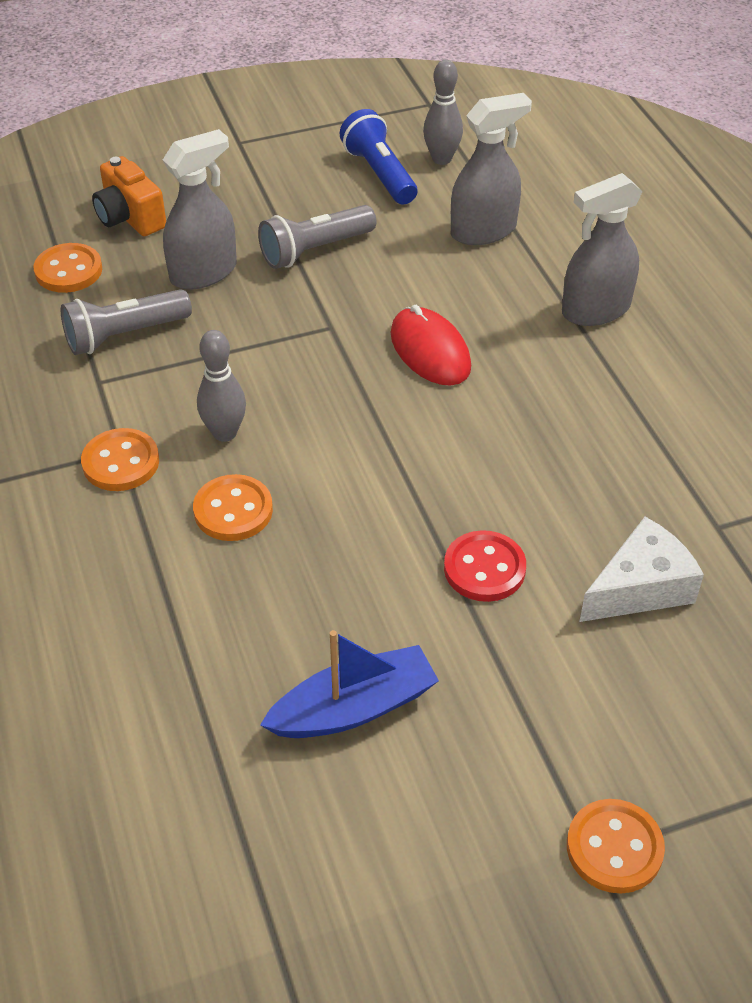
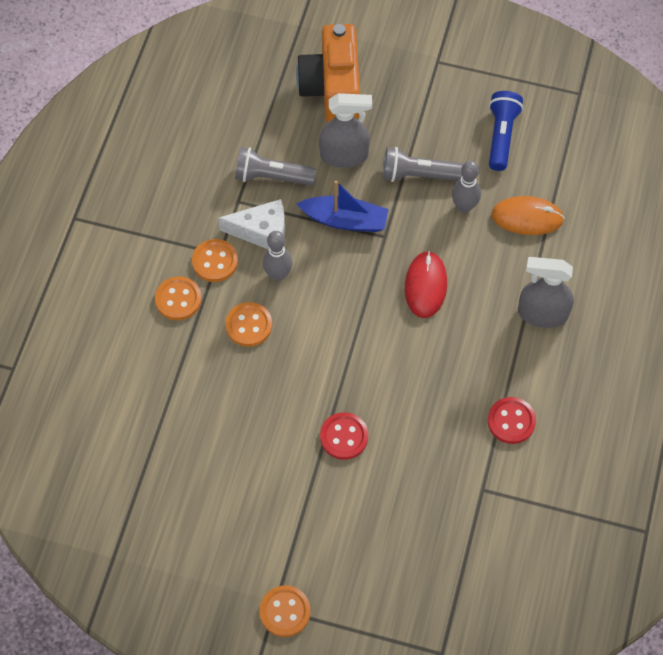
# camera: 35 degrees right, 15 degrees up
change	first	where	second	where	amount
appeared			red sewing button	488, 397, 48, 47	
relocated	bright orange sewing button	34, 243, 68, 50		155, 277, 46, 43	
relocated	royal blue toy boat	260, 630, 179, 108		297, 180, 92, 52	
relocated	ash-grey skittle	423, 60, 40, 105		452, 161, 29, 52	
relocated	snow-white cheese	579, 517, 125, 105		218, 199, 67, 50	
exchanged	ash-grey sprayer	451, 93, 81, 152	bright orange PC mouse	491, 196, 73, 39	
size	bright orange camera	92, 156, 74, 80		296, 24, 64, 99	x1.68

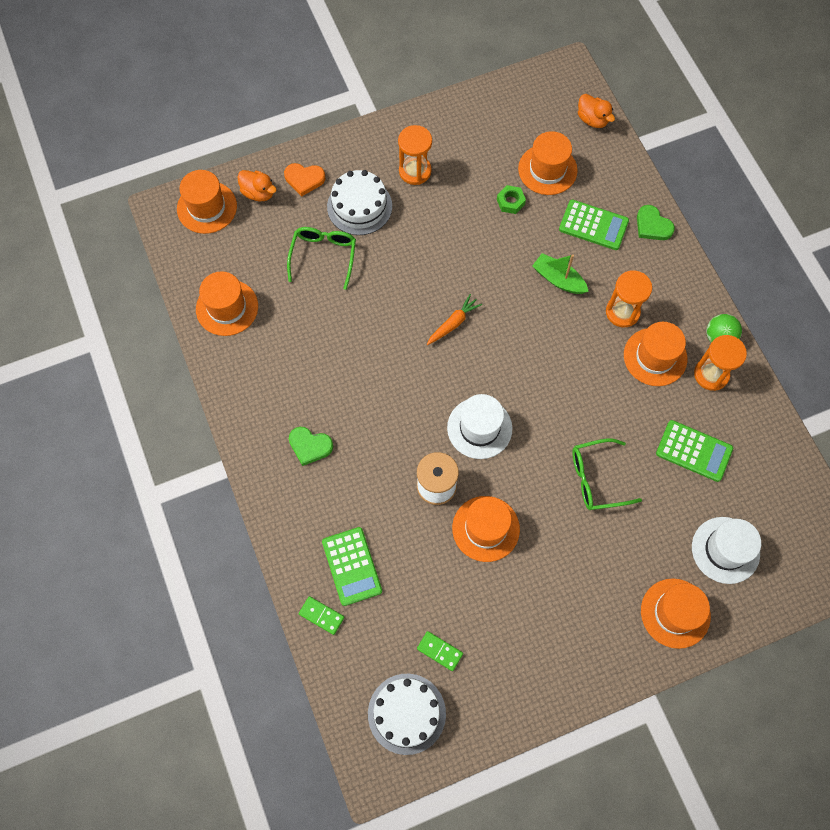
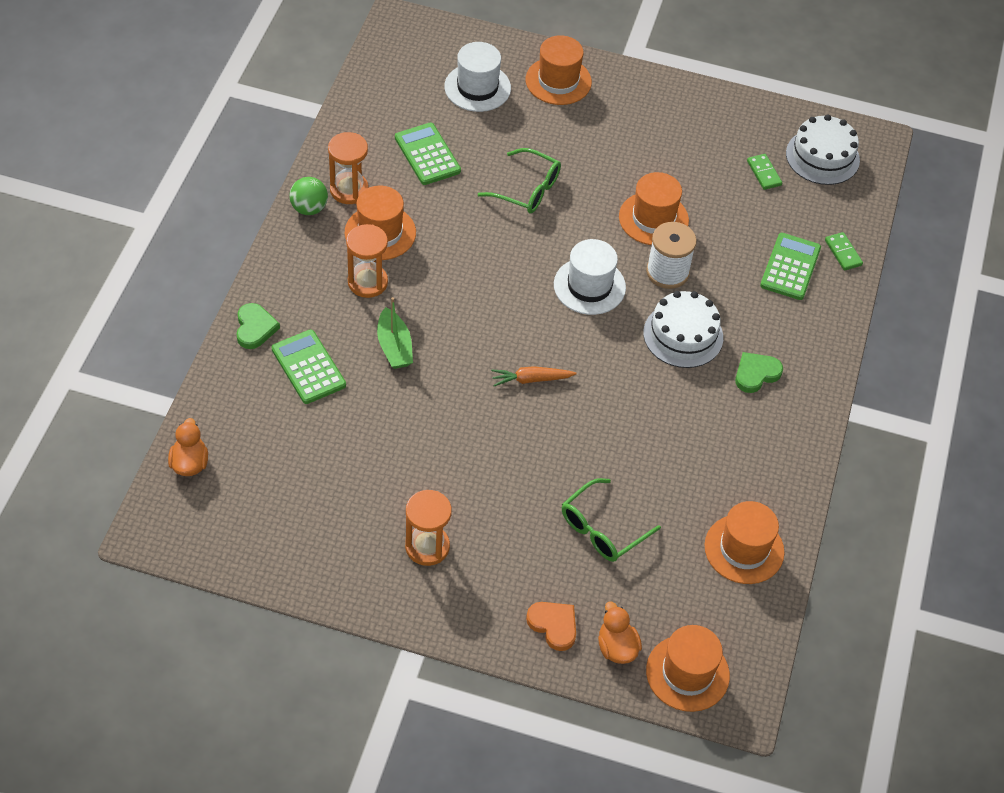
# camera: 145 degrees left, 15 degrees down
change	first	where	second	where	amount
missing	green hex nut	497, 185, 29, 29			
missing	bright orange top hat	518, 131, 60, 64			
relocated	snow-white cake	327, 170, 65, 65		643, 291, 80, 77	
spun	green love heart	289, 427, 44, 39		735, 352, 48, 41	90 degrees counterclockwise

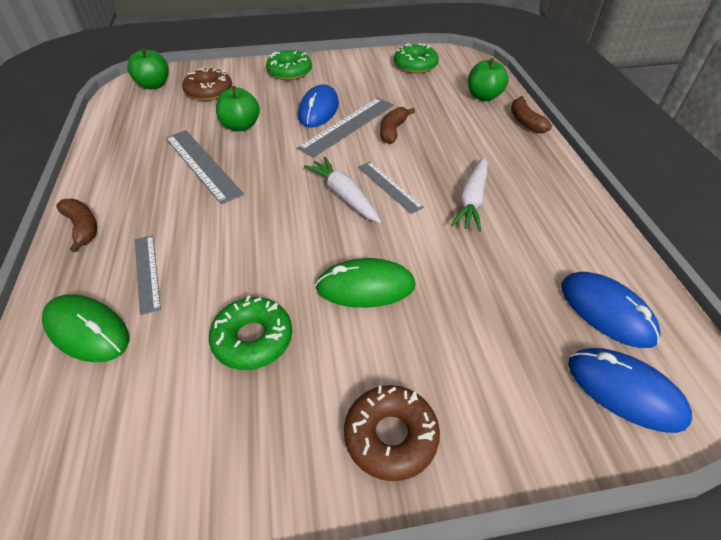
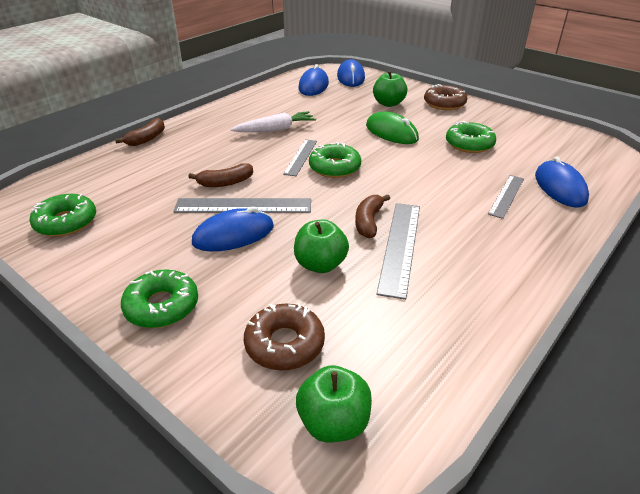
# camera: 130 degrees left, 10 degrees down
change	first	where	second	where	amount
relocated	brown toy banana	56, 199, 41, 53		355, 194, 35, 44	
relocated	green apple fruit	468, 58, 41, 43		373, 71, 34, 36	
exchanged	snow-white root vegetable	304, 157, 77, 66	green donut	309, 142, 52, 36	
colour	green PC mouse	42, 294, 87, 68	royal blue PC mouse	535, 156, 54, 52	

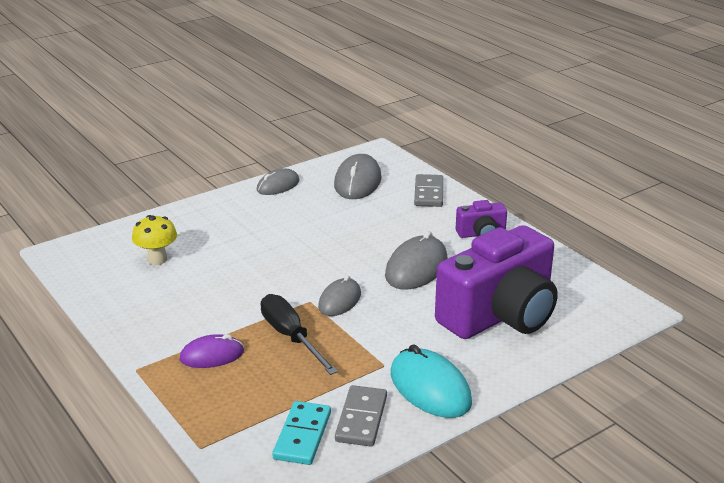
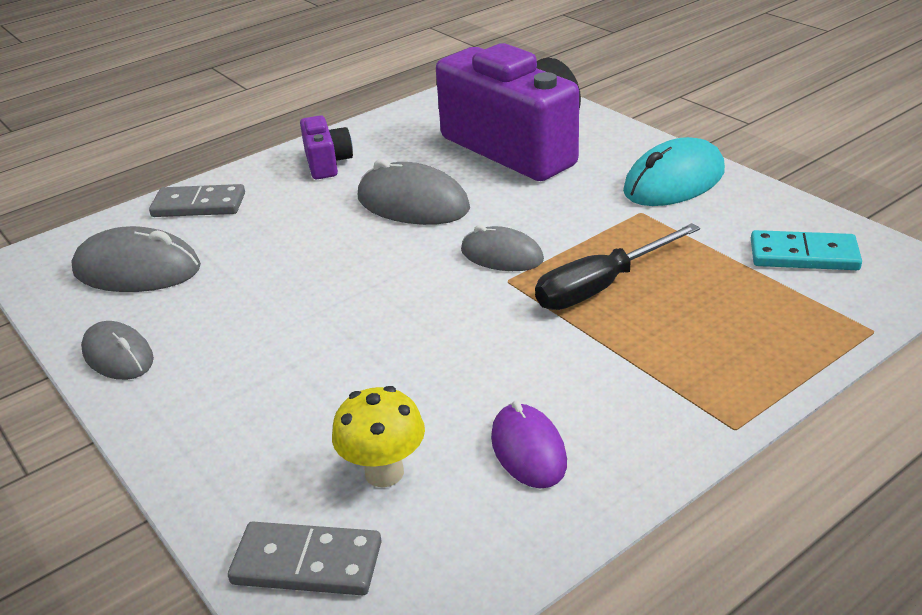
# camera: 90 degrees left, 5 degrees up
change	first	where	second	where	amount
relocated	violet PC mouse	179, 334, 65, 34		491, 400, 76, 89	
relocated	ash-grey domino	335, 385, 52, 62		228, 522, 154, 73	

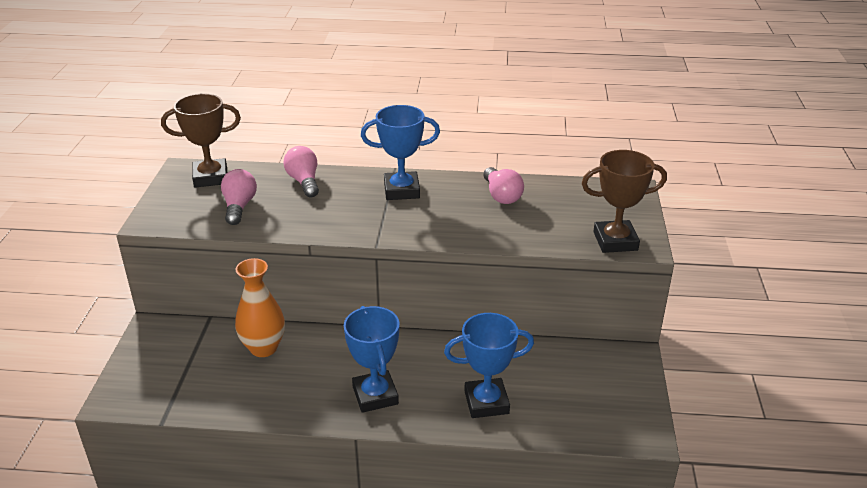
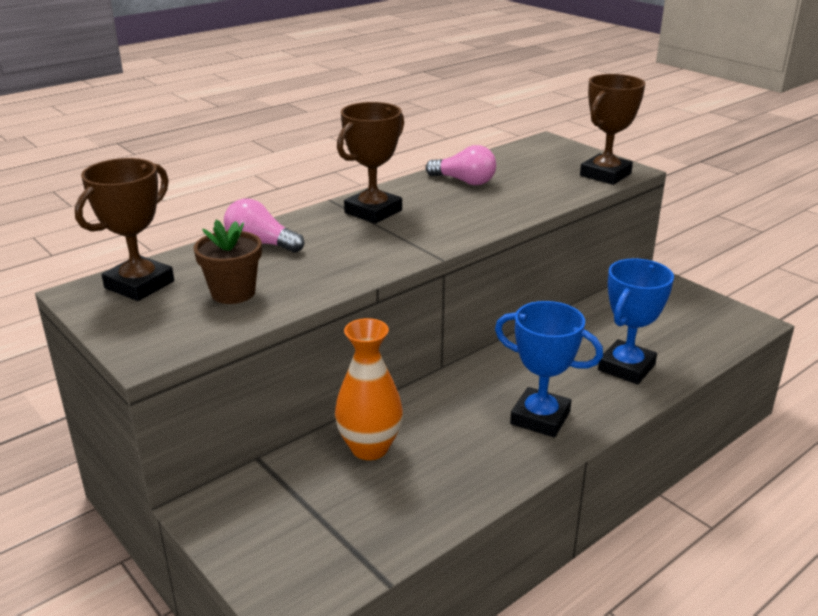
# camera: 45 degrees left, 5 degrees down
change	first	where	second	where	amount
exchanged	rosy lightbulb	221, 169, 36, 56	brown potted plant	193, 219, 69, 85	
colour	royal blue prize cup	361, 105, 79, 95	brown prize cup	337, 102, 67, 122	

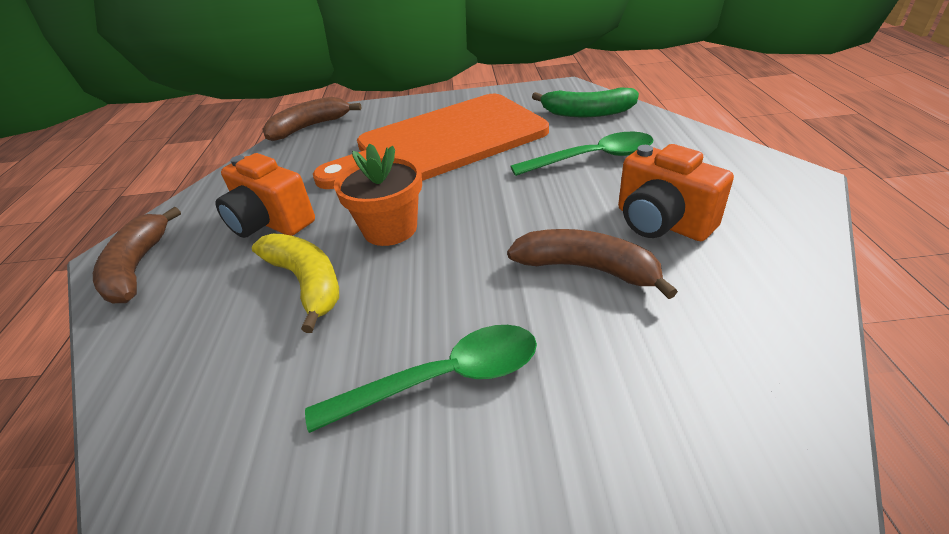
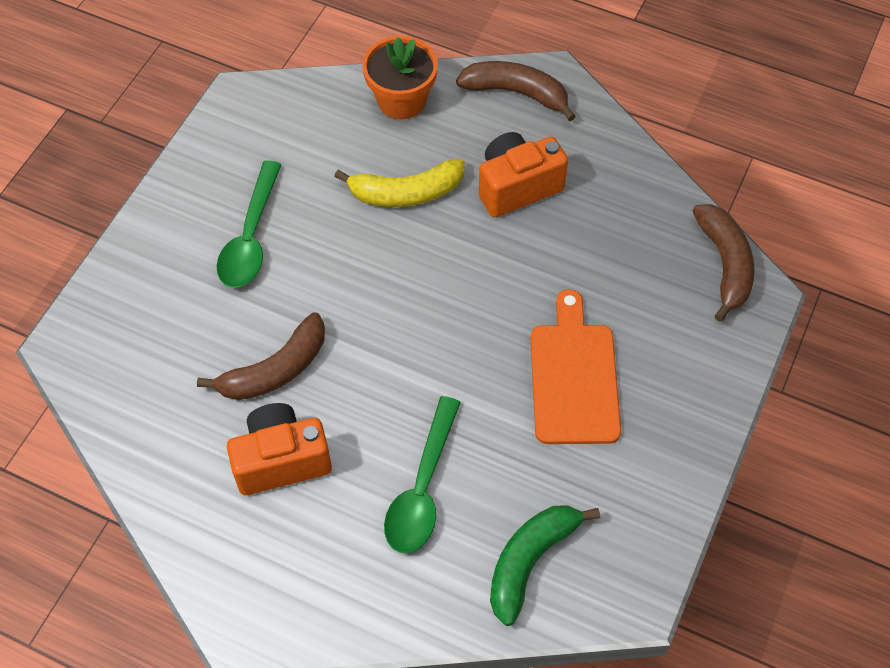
# camera: 115 degrees right, 20 degrees up
change	first	where	second	where	amount
relocated	bright orange potted plant	334, 143, 88, 103		362, 36, 76, 84	
size	bright orange cutting board	313, 94, 236, 95		531, 289, 90, 155	x0.59

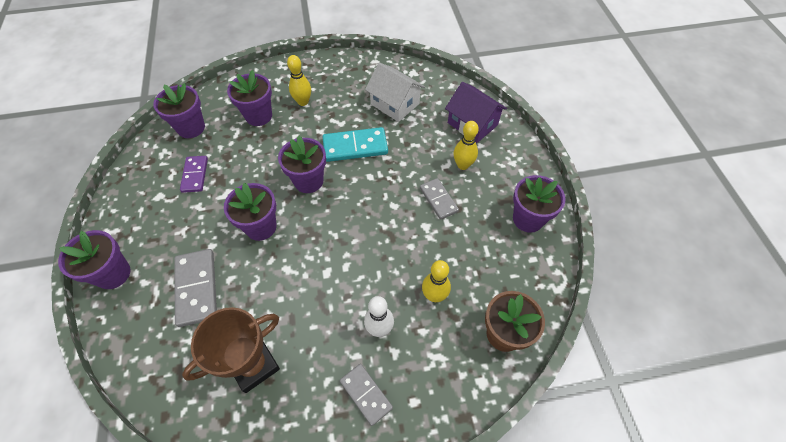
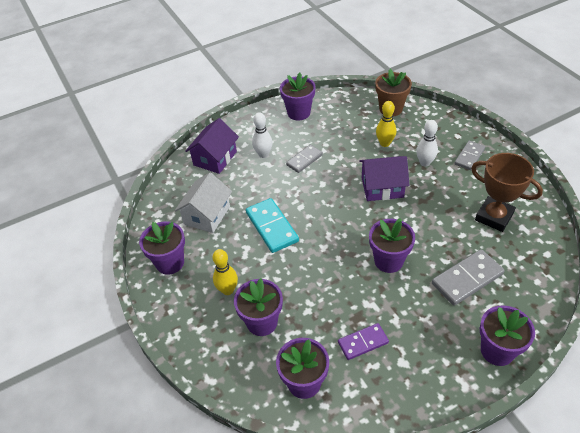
# camera: 105 degrees left, 10 degrees down
change	first	where	second	where	amount
appeared			violet cottage	359, 156, 51, 45	
relocated	violet potted plant	278, 136, 48, 57		139, 221, 46, 54	
colour	yellow skittle	453, 121, 26, 49	snow-white skittle	252, 112, 21, 46	

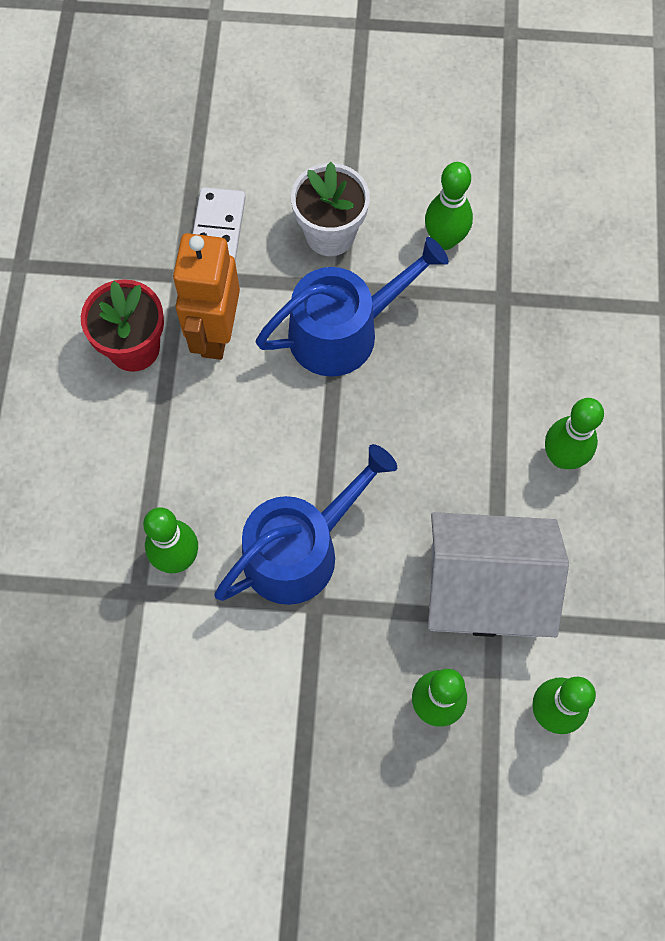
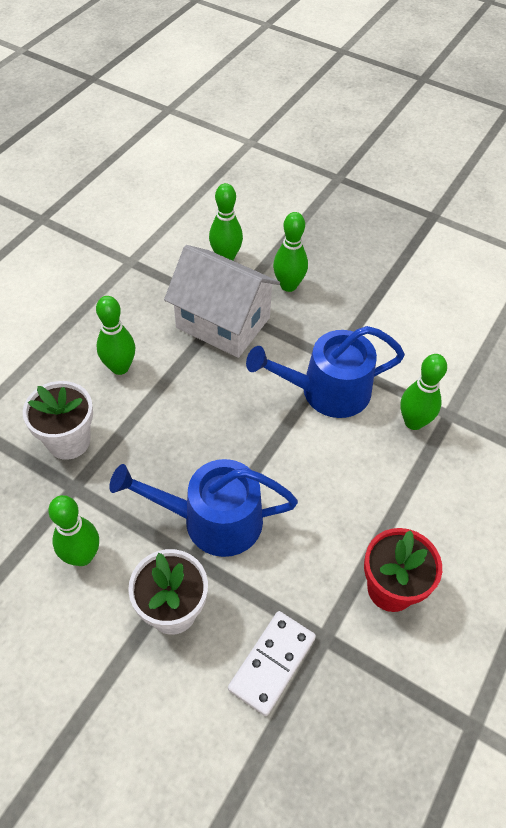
# camera: 155 degrees left, 15 degrees down
change	first	where	second	where	amount
missing	bright orange toy robot	173, 233, 67, 127			
appeared			snow-white potted plant	23, 381, 70, 79	

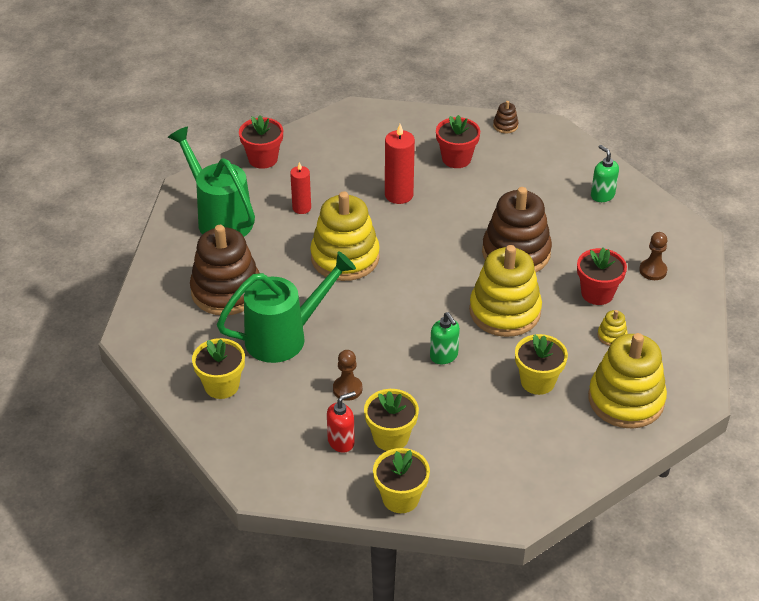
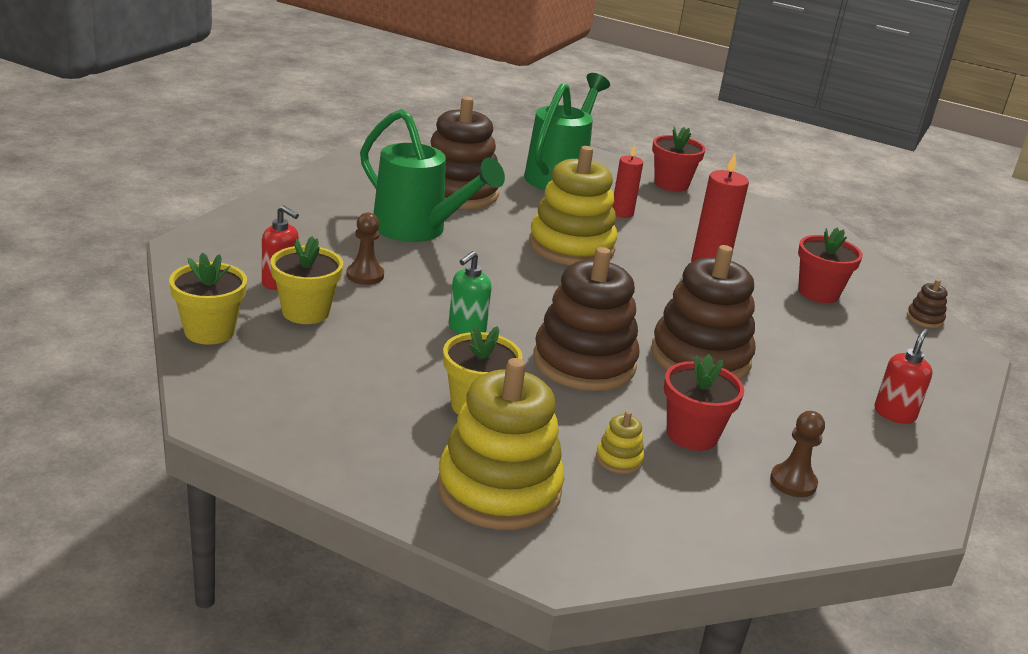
# camera: 60 degrees right, 15 degrees down
change	first	where	second	where	amount
missing	yellow potted plant	192, 338, 53, 61			
colour	yellow ring stacker	469, 245, 73, 92	brown ring stacker	533, 247, 107, 144	
colour	green pump bottle	591, 145, 28, 57	red pump bottle	874, 329, 59, 95	

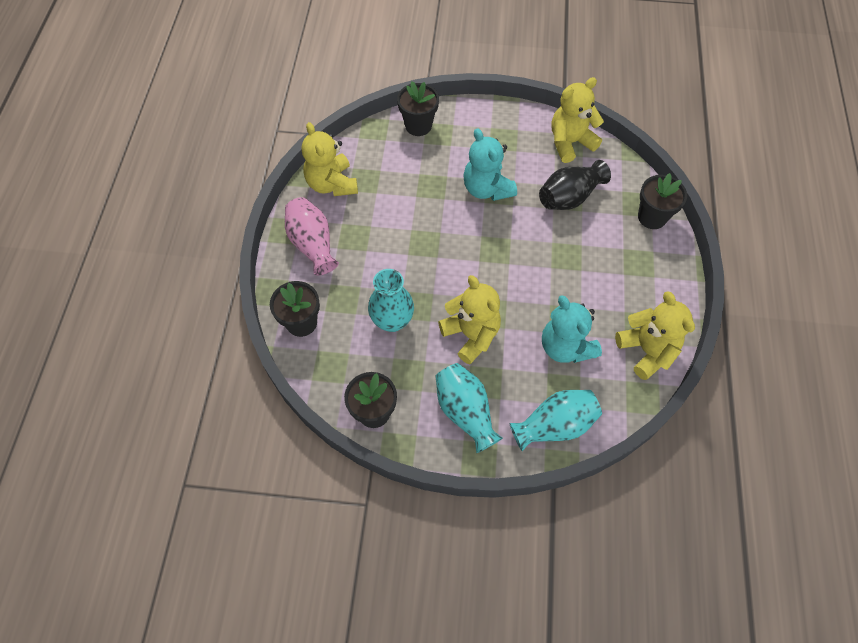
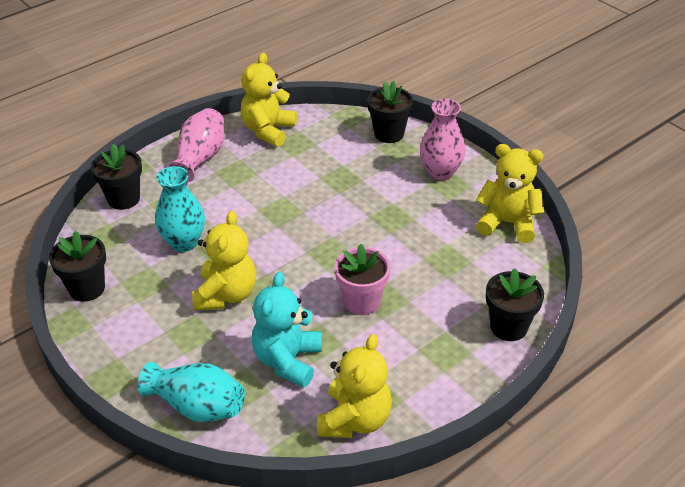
# camera: 45 degrees right, 20 degrees down
change	first	where	second	where	amount
missing	turquoise tall vase	435, 363, 68, 90			
missing	turquoise teddy	463, 128, 54, 73			
missing	jet-black tall vase	539, 160, 72, 50			
appeared			rosy potted plant	335, 244, 55, 71	
appeared			rosy tall vase	420, 99, 46, 82	

